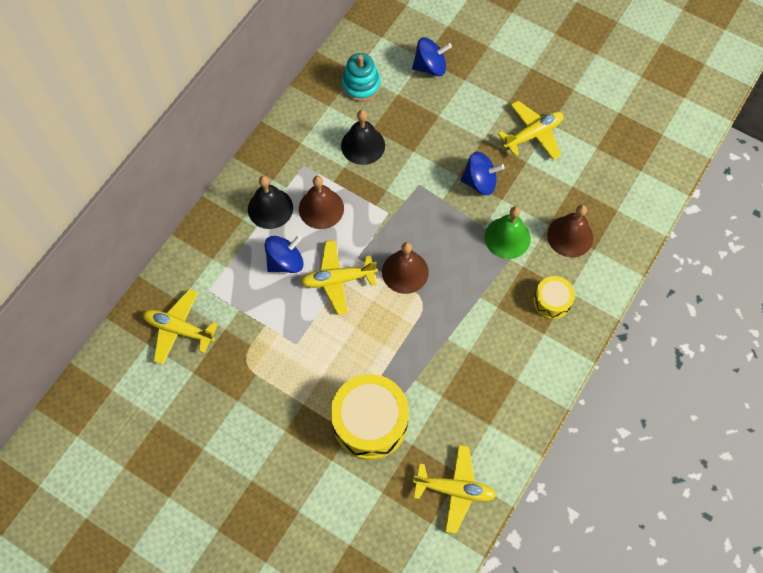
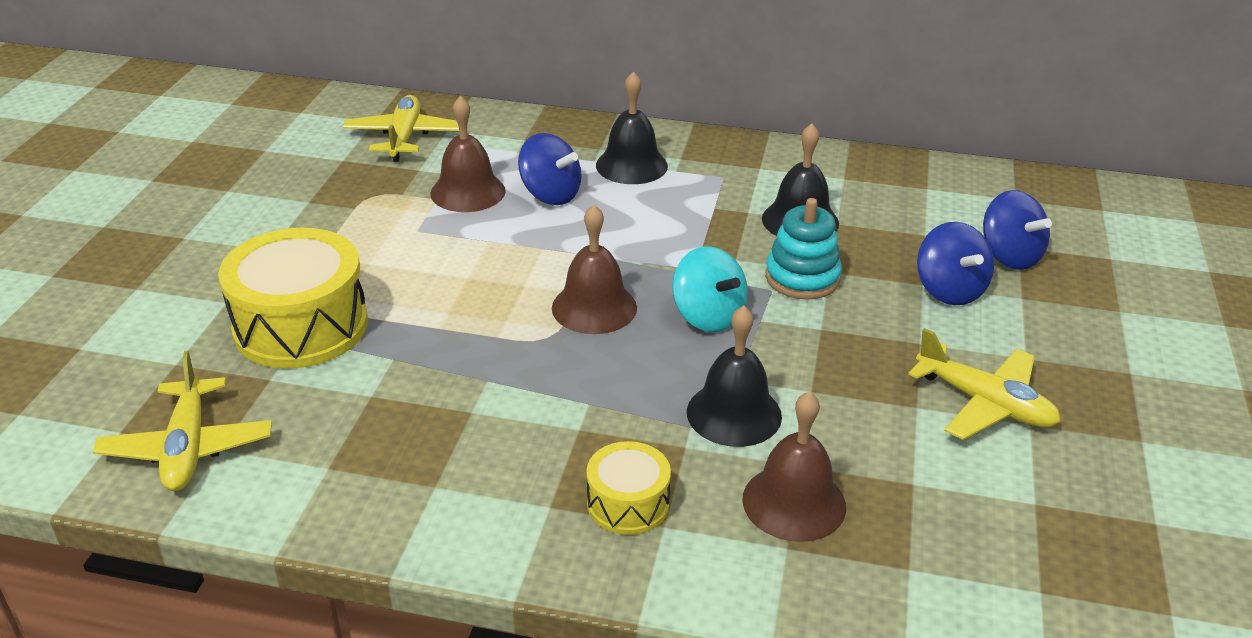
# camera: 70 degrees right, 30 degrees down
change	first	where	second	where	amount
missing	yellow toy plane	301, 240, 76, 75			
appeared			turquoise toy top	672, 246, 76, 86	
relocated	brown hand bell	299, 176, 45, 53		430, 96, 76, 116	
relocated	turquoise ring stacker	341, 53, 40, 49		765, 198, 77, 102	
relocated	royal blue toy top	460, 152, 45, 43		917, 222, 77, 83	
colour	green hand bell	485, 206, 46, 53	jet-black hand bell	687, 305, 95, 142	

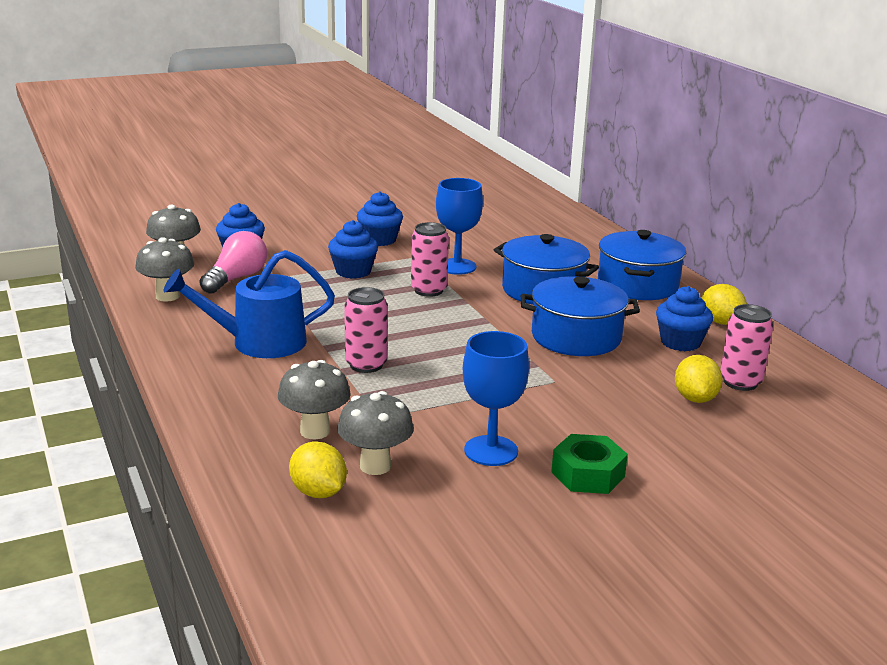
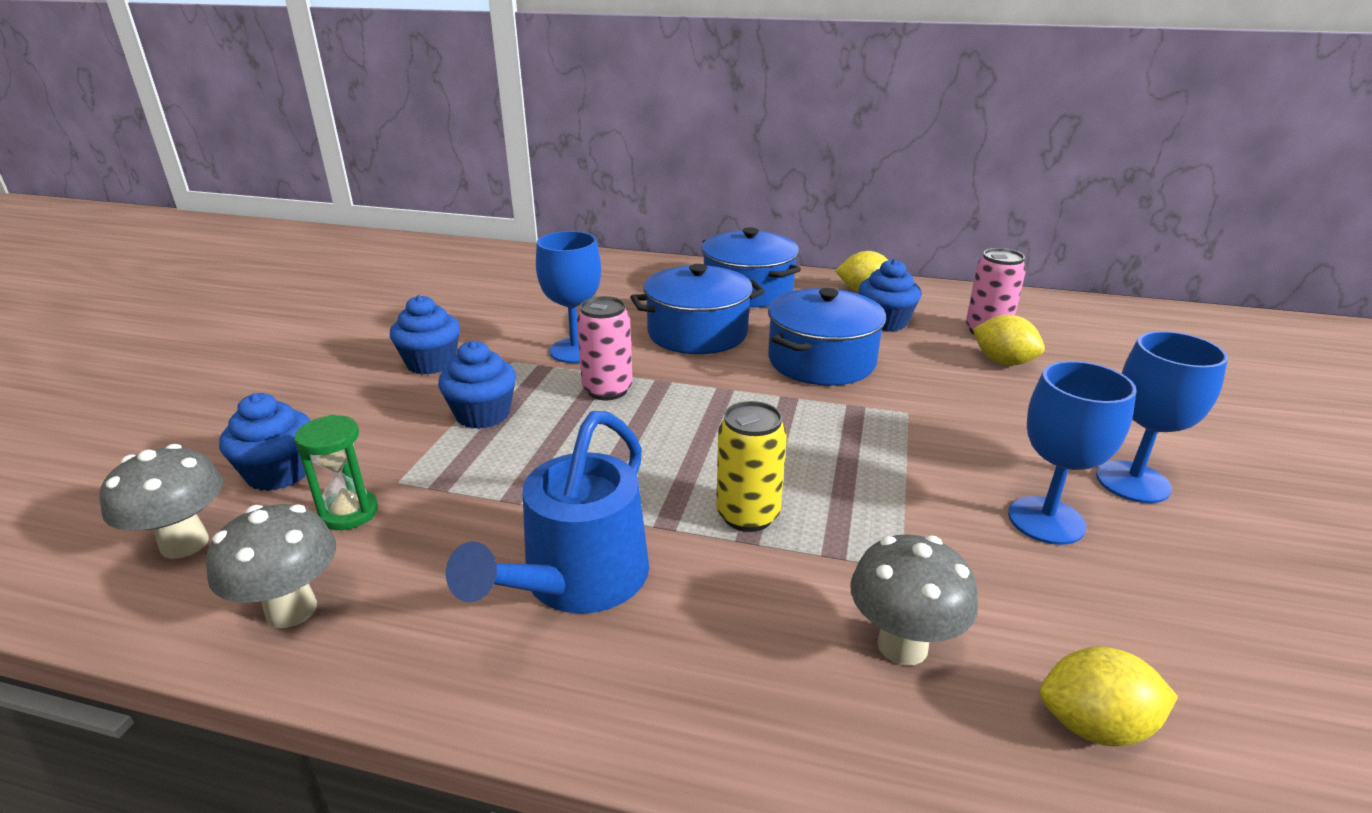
# camera: 50 degrees left, 5 degrees up
change	first	where	second	where	amount
missing	ash-grey toadstool	337, 391, 77, 84			
exchanged	rosy lightbulb	199, 231, 68, 63	green sandglass	294, 415, 84, 115	
exchanged	green hex nut	551, 434, 77, 60	royal blue chalice	1096, 331, 132, 172	
colour	rosy soda can	344, 287, 44, 86	yellow soda can	716, 401, 71, 131	

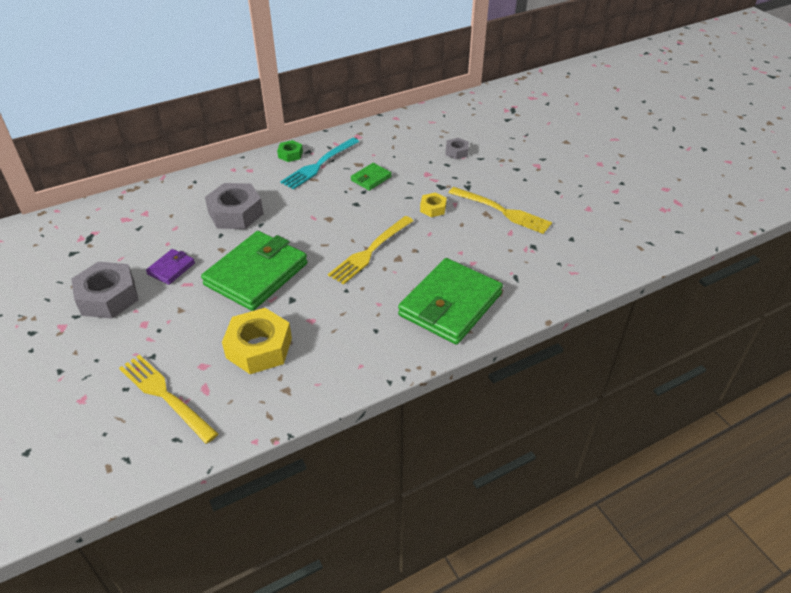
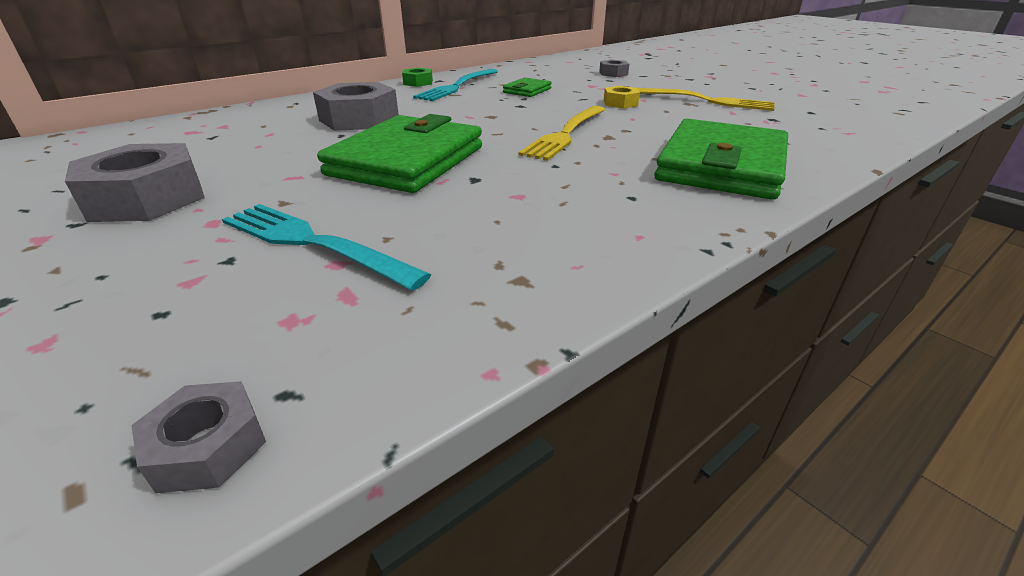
# camera: 10 degrees left, 10 degrees down
change	first	where	second	where	amount
missing	yellow fork	119, 355, 100, 89			
missing	violet wallet	146, 249, 49, 36			
missing	yellow hex nut	222, 308, 70, 66			
appeared			ash-grey hex nut	131, 381, 135, 112	
appeared			turquoise fork	222, 204, 209, 87	

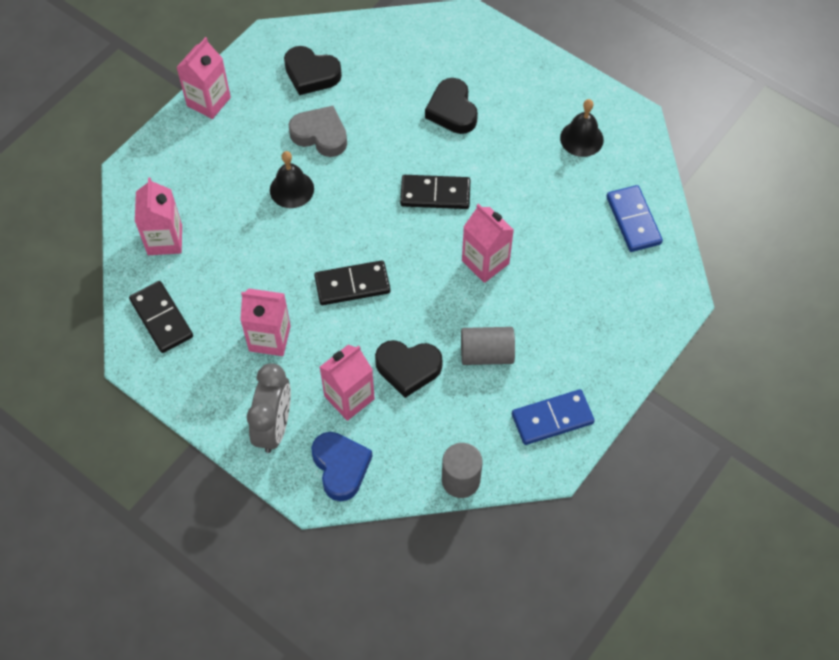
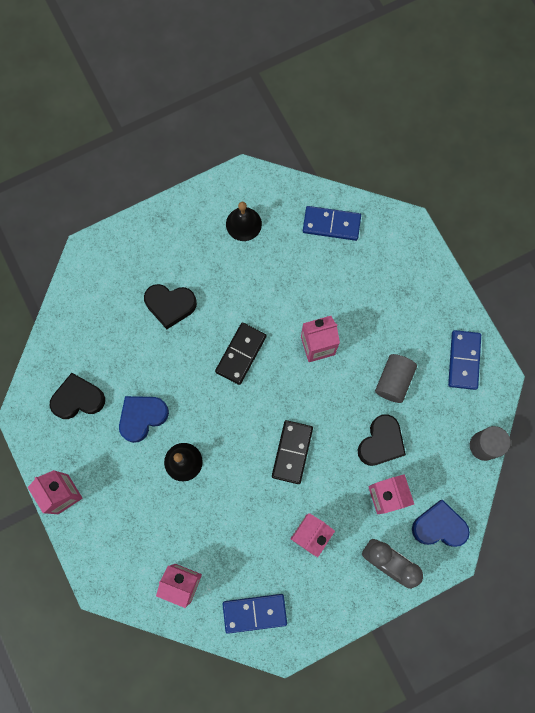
# camera: 65 degrees left, 15 degrees up
change	first	where	second	where	amount
colour	jet-black domino	129, 281, 64, 72	royal blue domino	223, 594, 64, 40	
colour	ash-grey love heart	289, 106, 58, 51	royal blue love heart	119, 396, 50, 47	
spun	jet-black love heart	284, 46, 58, 49		50, 373, 55, 46	150 degrees counterclockwise

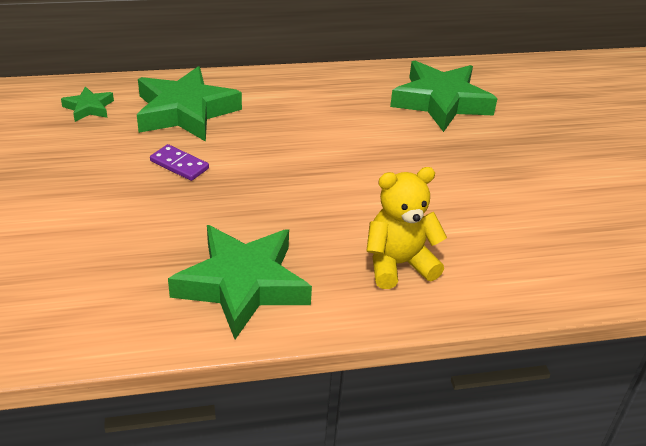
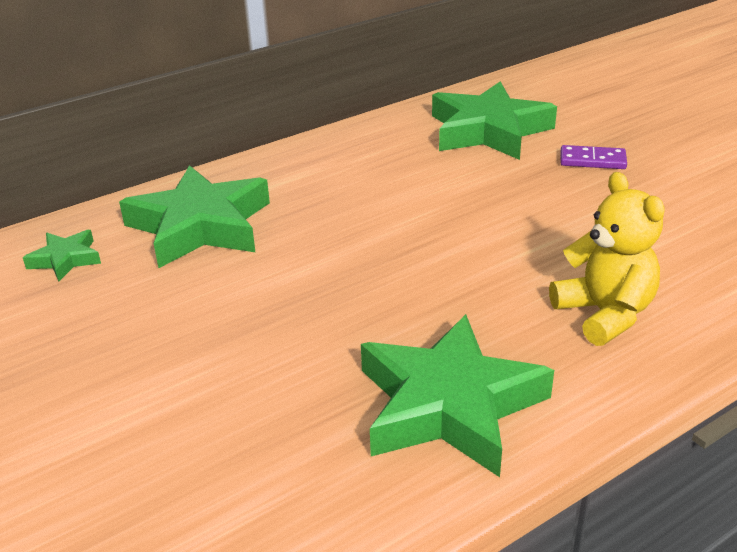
# camera: 20 degrees left, 5 degrees down
change	first	where	second	where	amount
relocated	violet domino	150, 144, 59, 37		561, 145, 66, 24	
spun	yellow teddy	366, 167, 81, 122		549, 172, 116, 174	105 degrees clockwise

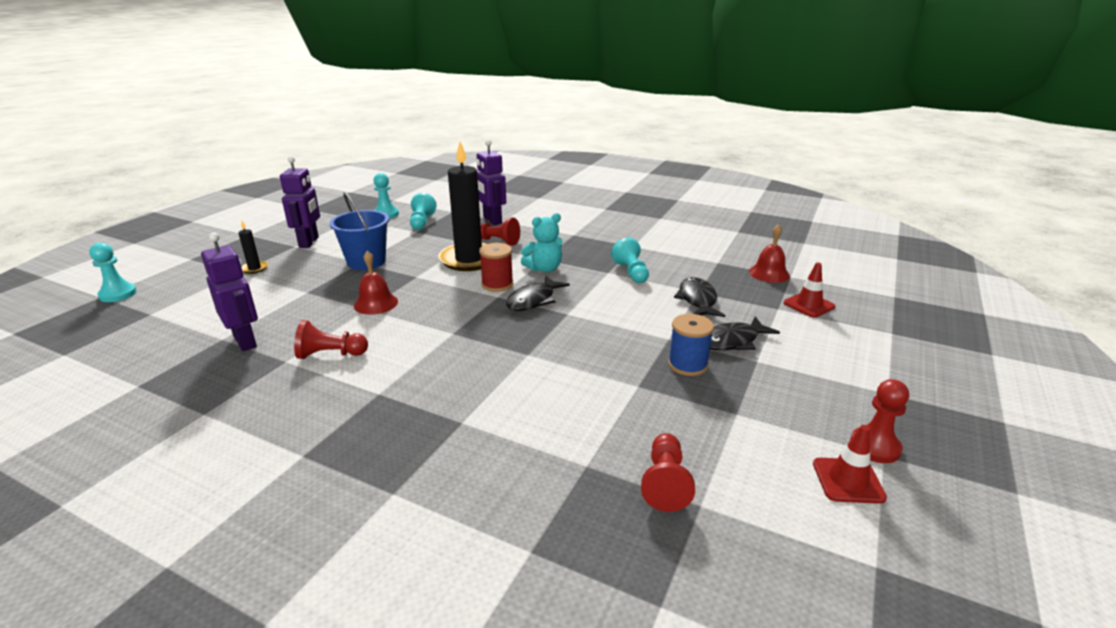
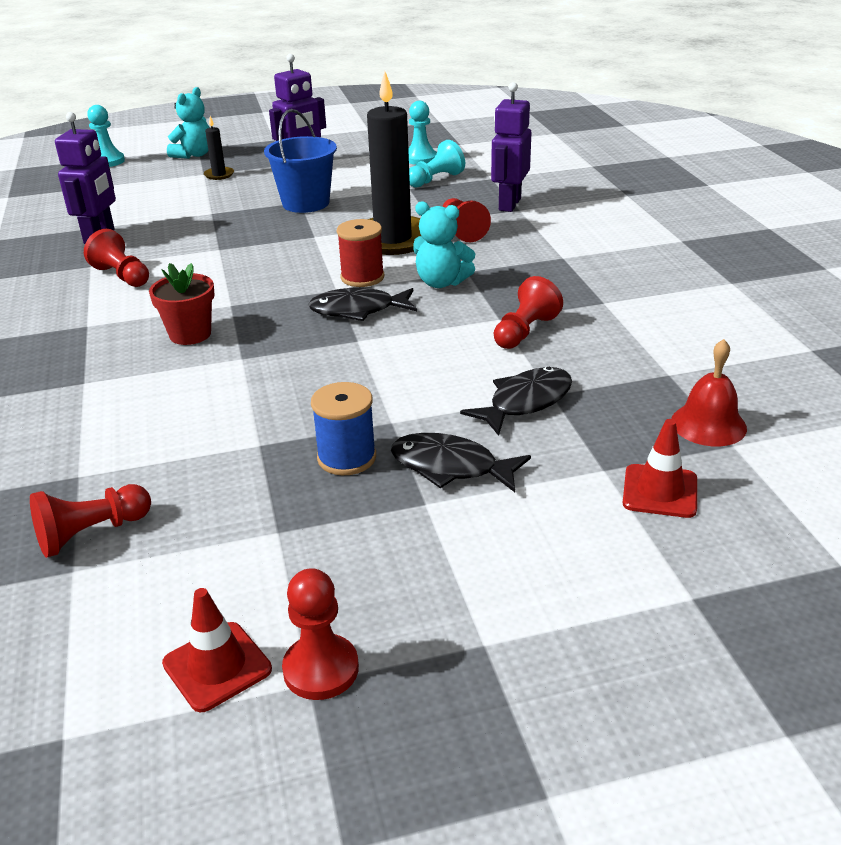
# camera: 50 degrees right, 5 degrees up
change	first	where	second	where	amount
missing	red hand bell	354, 251, 44, 64			
appeared			red potted plant	149, 263, 65, 82	
appeared			turquoise teddy	167, 87, 43, 72	
colour	turquoise chess pawn	611, 238, 38, 45	red chess pawn	494, 276, 69, 73	

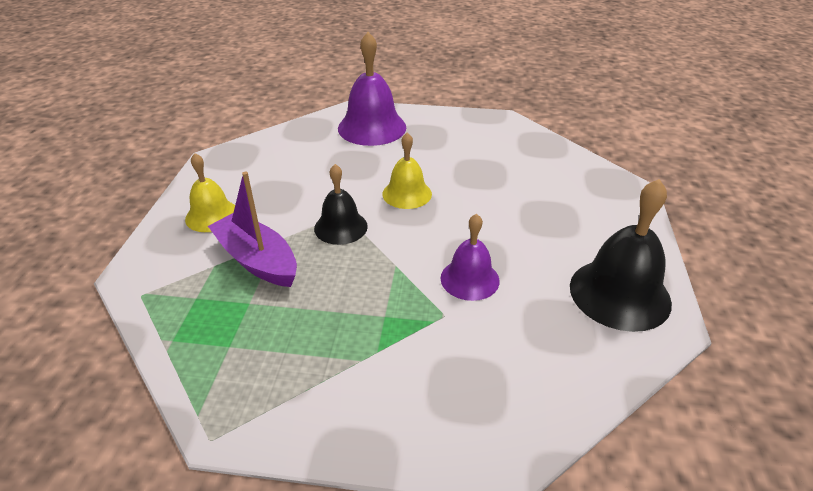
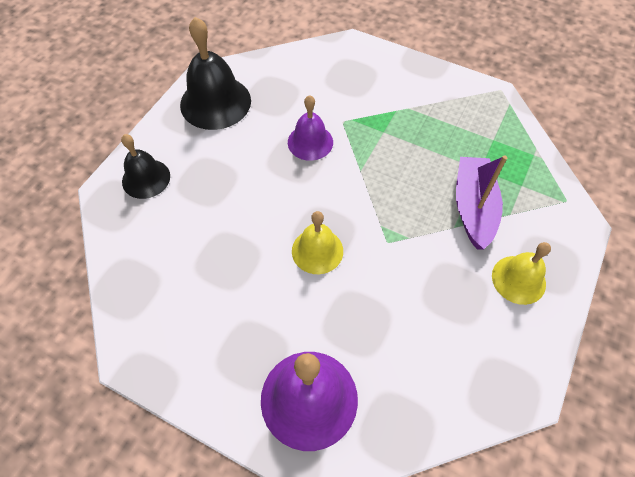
# camera: 160 degrees left, 20 degrees up
change	first	where	second	where	amount
relocated	jet-black hand bell	314, 164, 54, 81		121, 134, 49, 65	
spun	violet toy boat	208, 171, 89, 116		456, 155, 51, 95	150 degrees counterclockwise

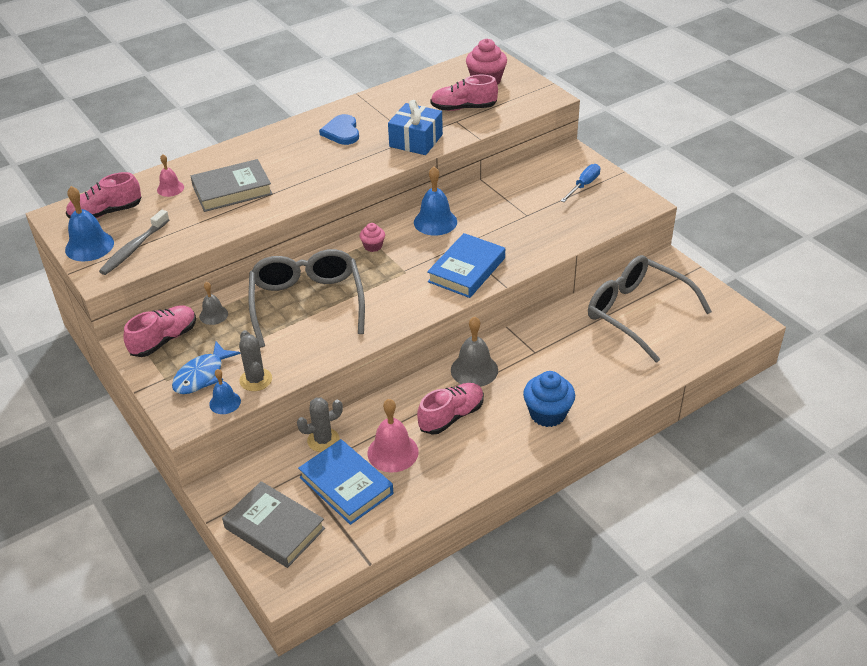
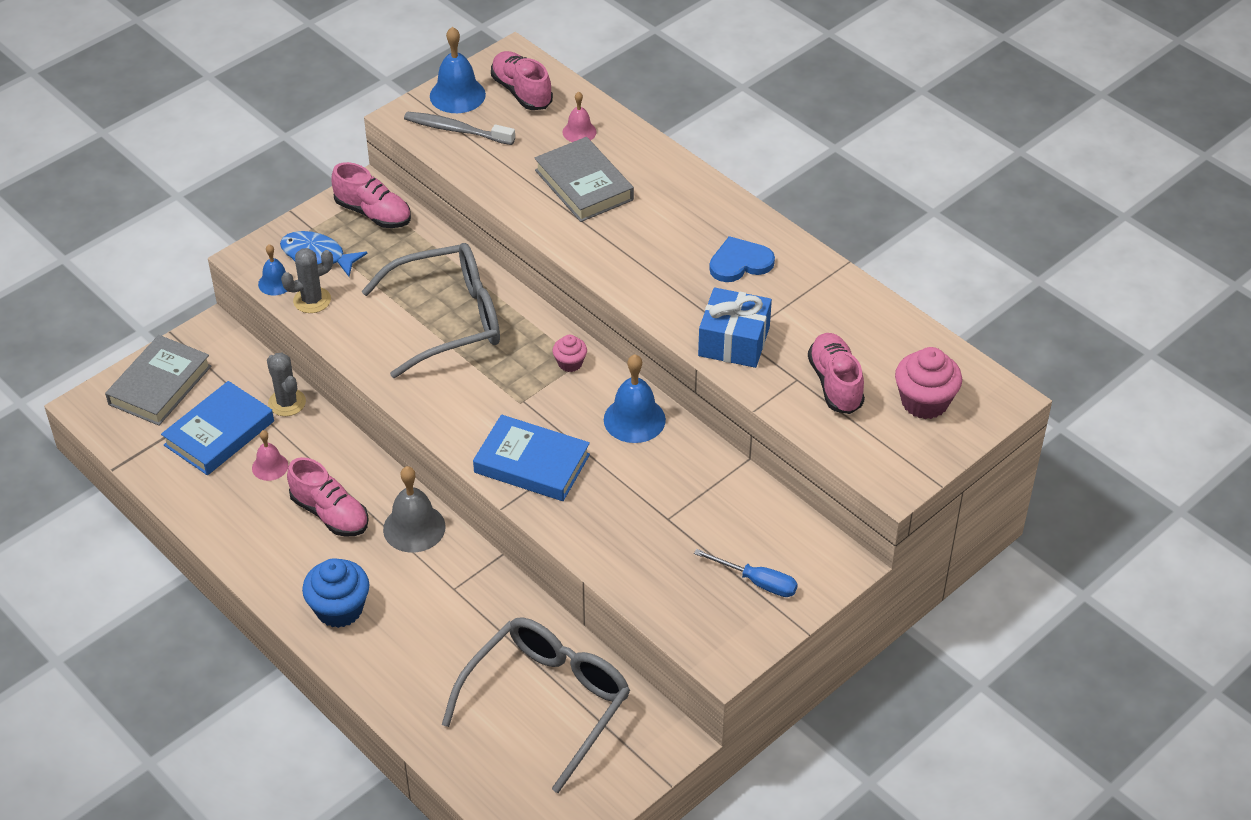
# camera: 80 degrees right, 5 degrees up
change	first	where	second	where	amount
missing	ash-grey hand bell	199, 282, 29, 43			
size	rosy hand bell	367, 399, 52, 74		252, 430, 36, 51	x0.60

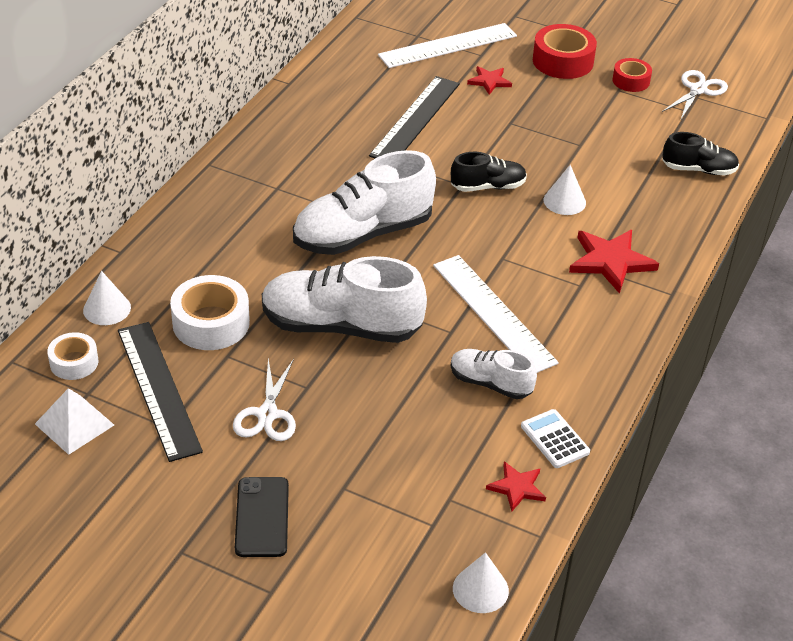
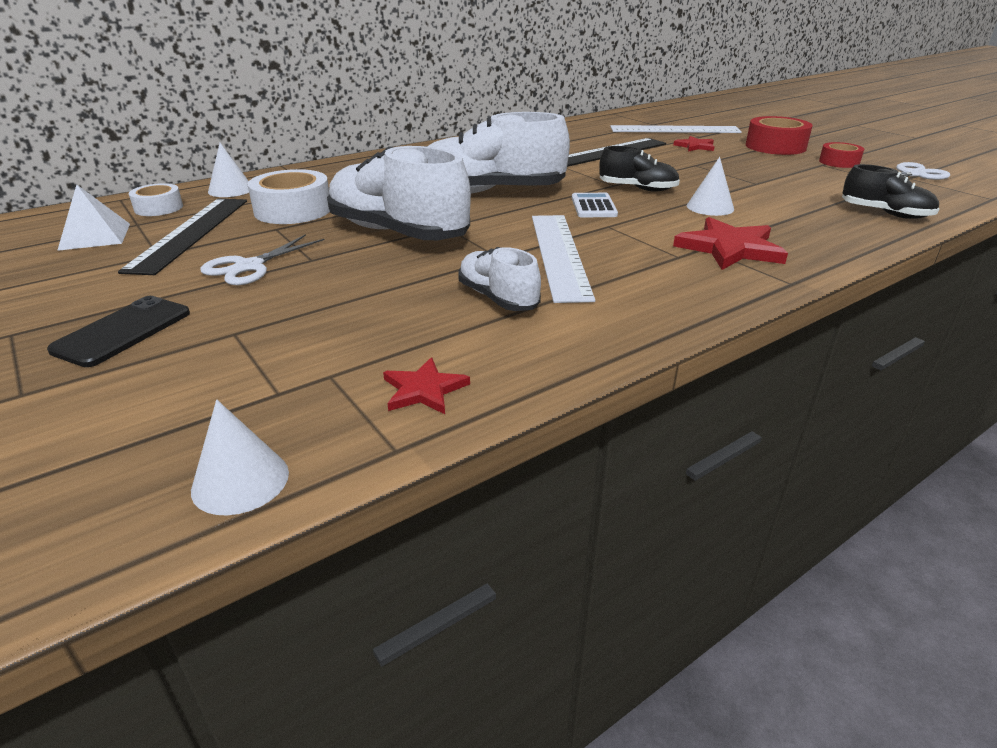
# camera: 30 degrees right, 10 degrees down
change	first	where	second	where	amount
relocated	snow-white calculator	521, 409, 69, 59		572, 193, 46, 24	

